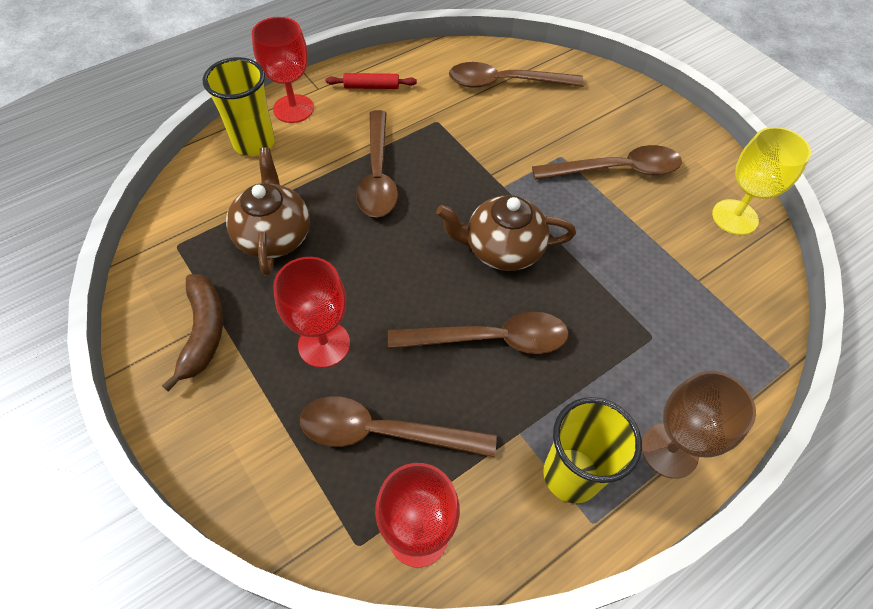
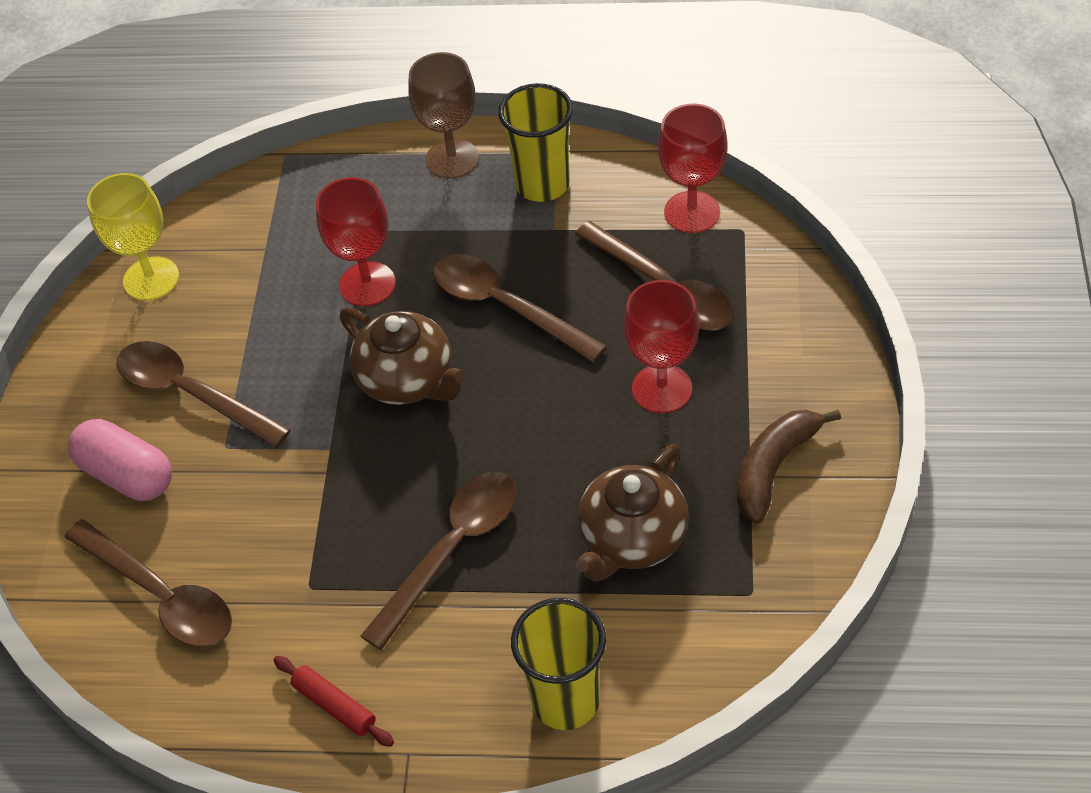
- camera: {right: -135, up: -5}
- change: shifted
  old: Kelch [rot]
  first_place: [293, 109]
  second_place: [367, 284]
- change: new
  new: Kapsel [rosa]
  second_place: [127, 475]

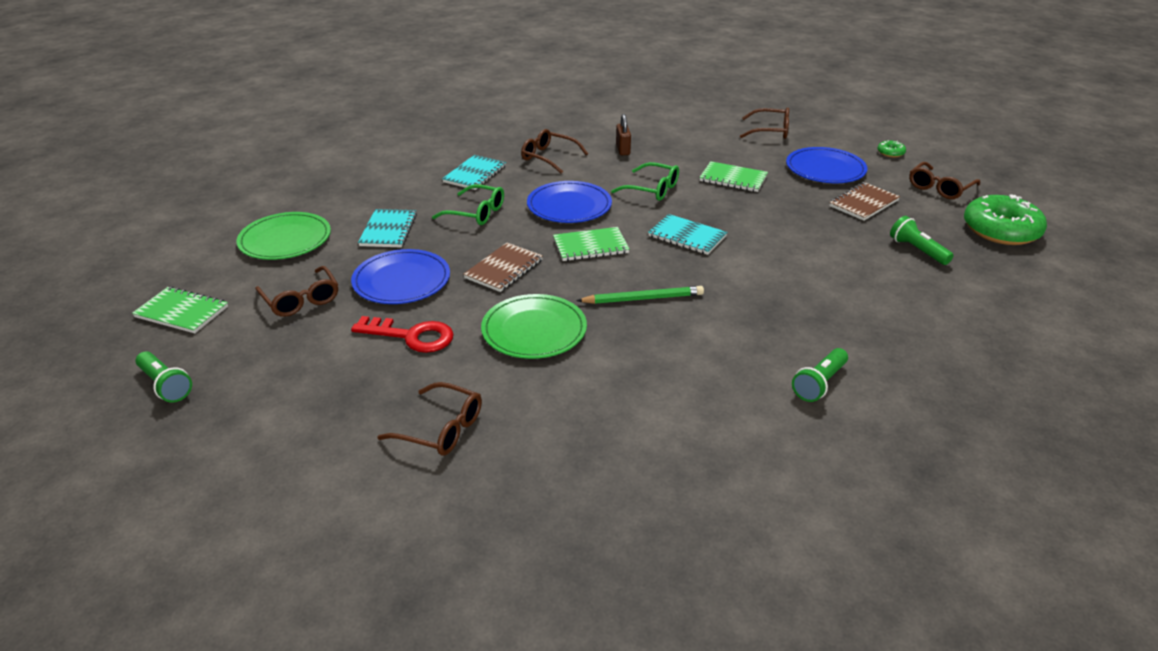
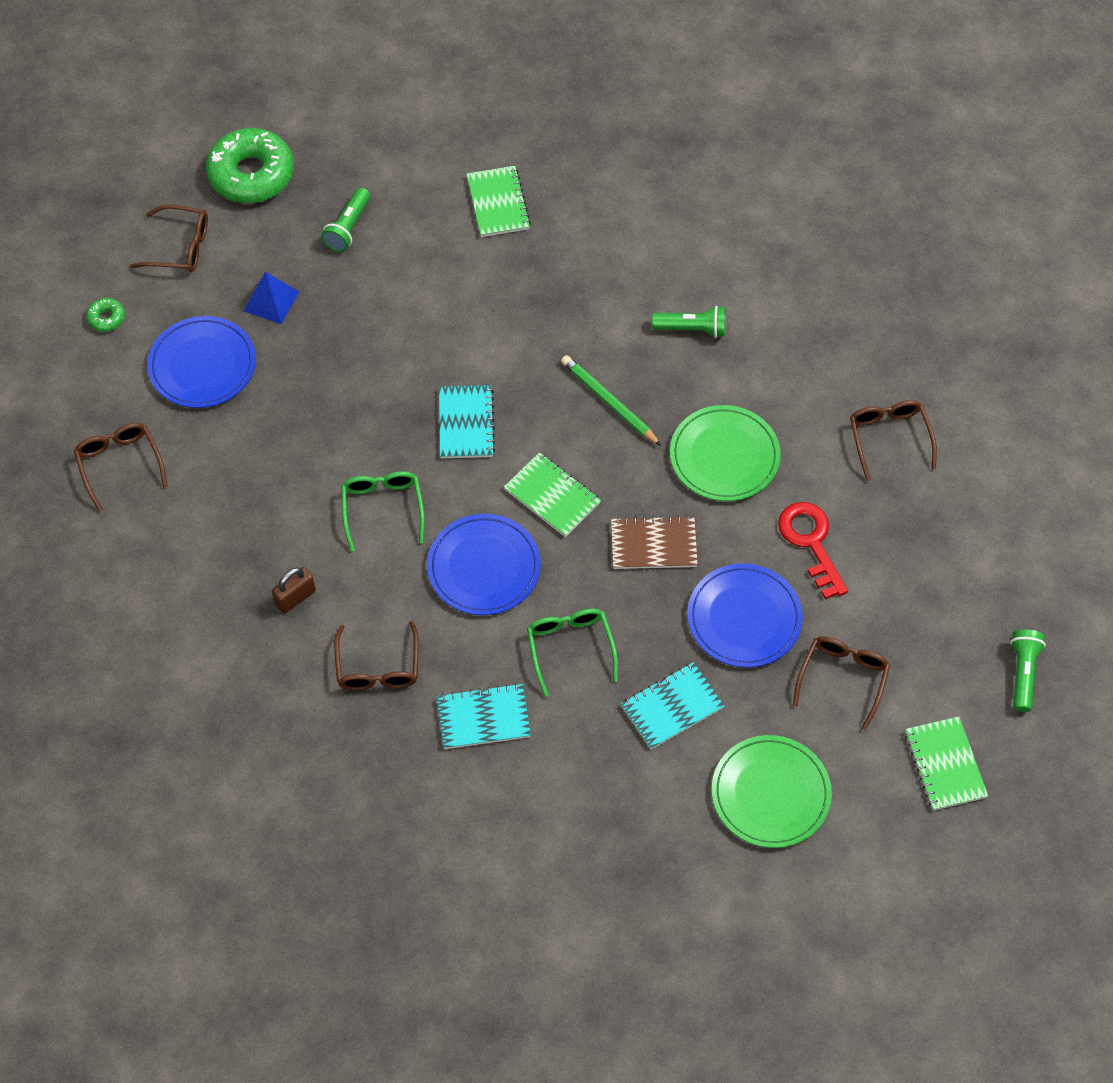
- camera: {right: -125, up: 25}
- change: shifted
  old: Notizbuch [grün]
  first_place: [733, 179]
  second_place: [498, 203]
- change: swapped
  old: Notizbuch [braun]
  new: Pyramide [blau]
  first_place: [863, 203]
  second_place: [271, 301]
- change: shifted
  old: Taschenlampe [grün]
  first_place: [819, 384]
  second_place: [692, 329]

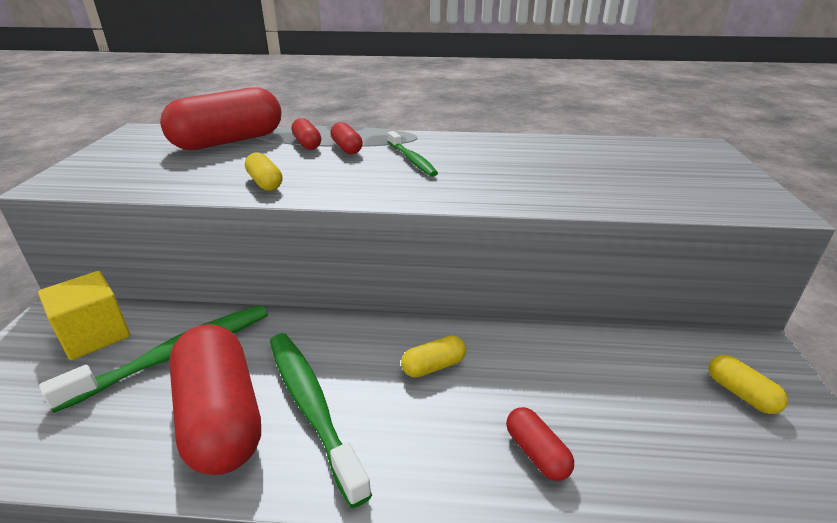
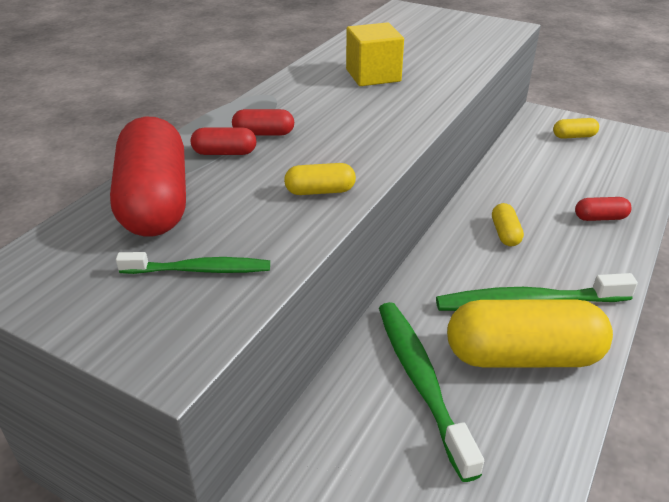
- camera: {right: -65, up: 5}
- change: shifted
  old: Zahnbürste [grün]
  first_place: [411, 160]
  second_place: [199, 270]
- change: shifted
  old: Kubus [gelb]
  first_place: [95, 335]
  second_place: [373, 75]
- change: repainted
  old: Kapsel [rot]
  new: Kapsel [gelb]
  first_place: [220, 417]
  second_place: [523, 356]

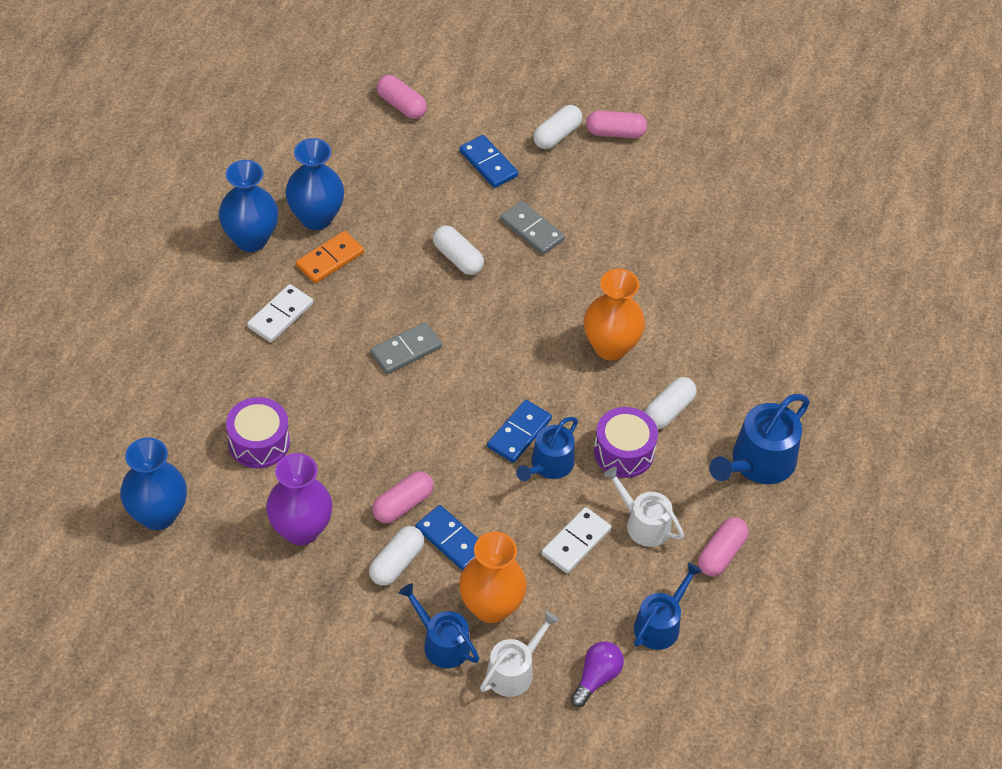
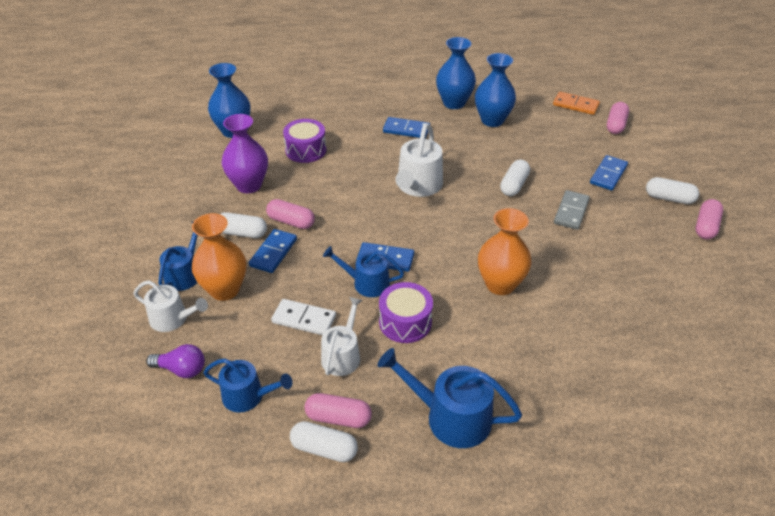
- camera: {right: 70, up: -10}
- change: rotated
  old: Kapsel [rosa]
  first_place: [615, 133]
  second_place: [706, 227]
  degrees: 45
- change: shifted
  old: Dominostein [orange]
  first_place: [330, 259]
  second_place: [575, 105]
- change: repainted
  old: Dominostein [weiß]
  new: Dominostein [blau]
  first_place: [280, 315]
  second_place: [406, 130]
- change: swapped
  old: Dominostein [grau]
  new: Gießkanne [weiß]
  first_place: [406, 350]
  second_place: [418, 186]
- change: shifted
  old: Kapsel [weiß]
  first_place: [668, 411]
  second_place: [324, 449]

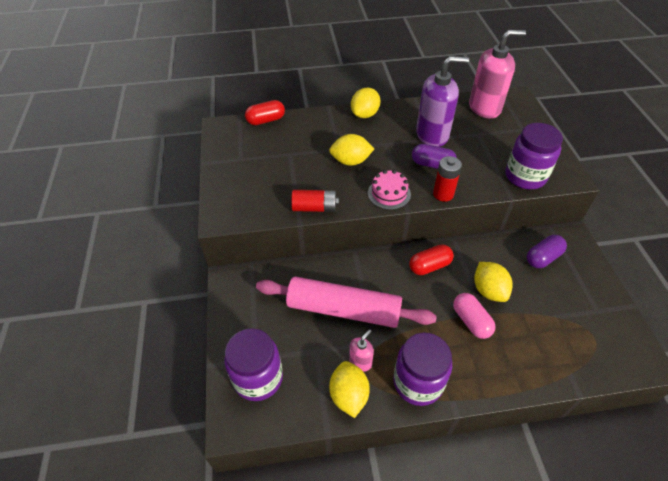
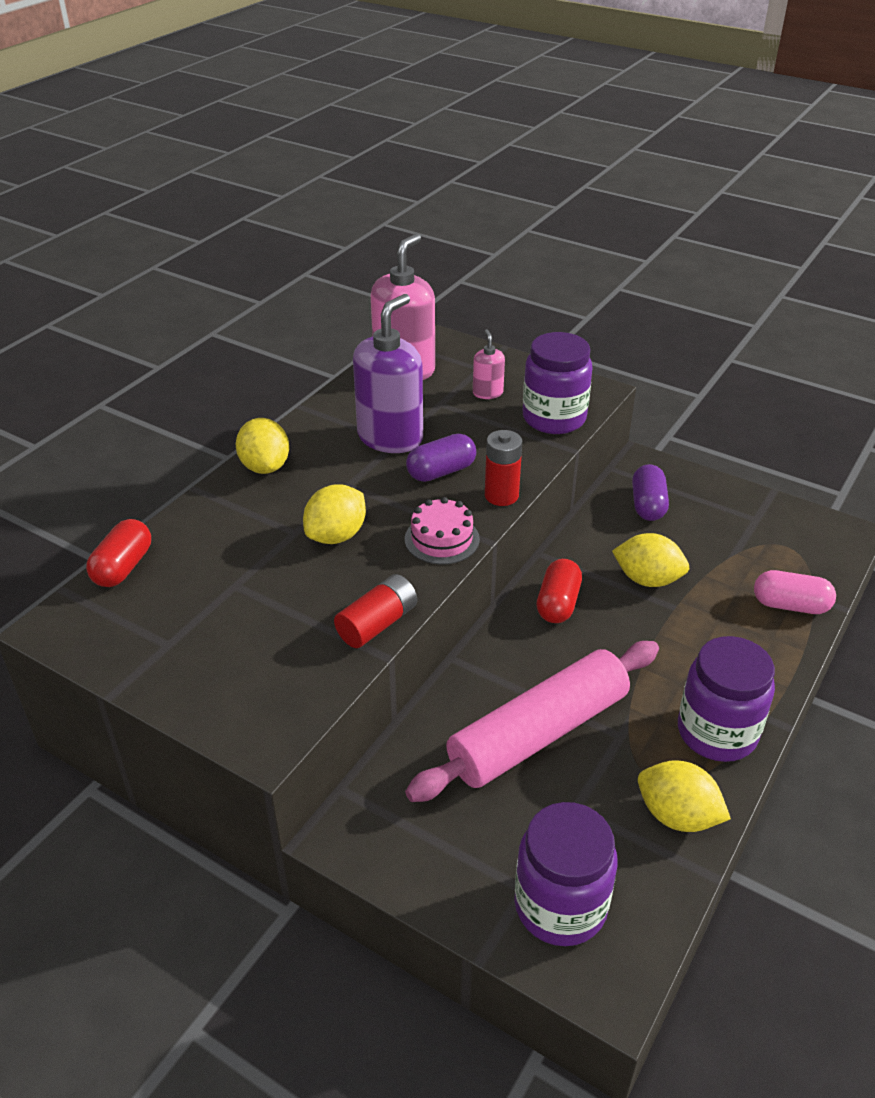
- camera: {right: -50, up: -10}
- change: shifted
  old: Kapsel [rosa]
  first_place: [471, 321]
  second_place: [790, 605]
- change: shifted
  old: Seifenspender [rosa]
  first_place: [360, 362]
  second_place: [487, 393]

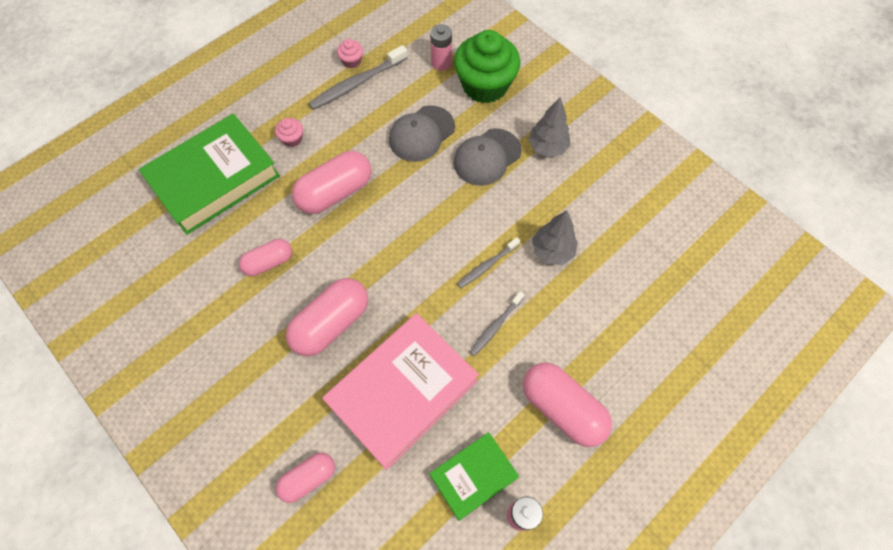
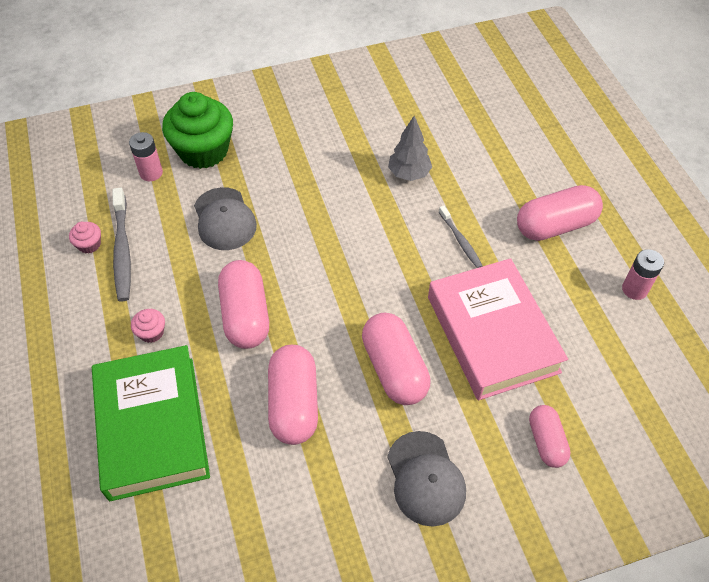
- camera: {right: -65, up: -10}
- change: gone
  old: Baum [grau]
  first_place: [547, 147]
- change: shifted
  old: Kappe [grau]
  first_place: [487, 157]
  second_place: [425, 478]
- change: gone
  old: Zahnbürste [grau]
  first_place: [487, 265]
- change: scaled
  old: Kapsel [rosa]
  first_place: [269, 262]
  second_place: [294, 404]
  factor: 1.65
- change: gone
  old: Buch [grün]
  first_place: [473, 476]

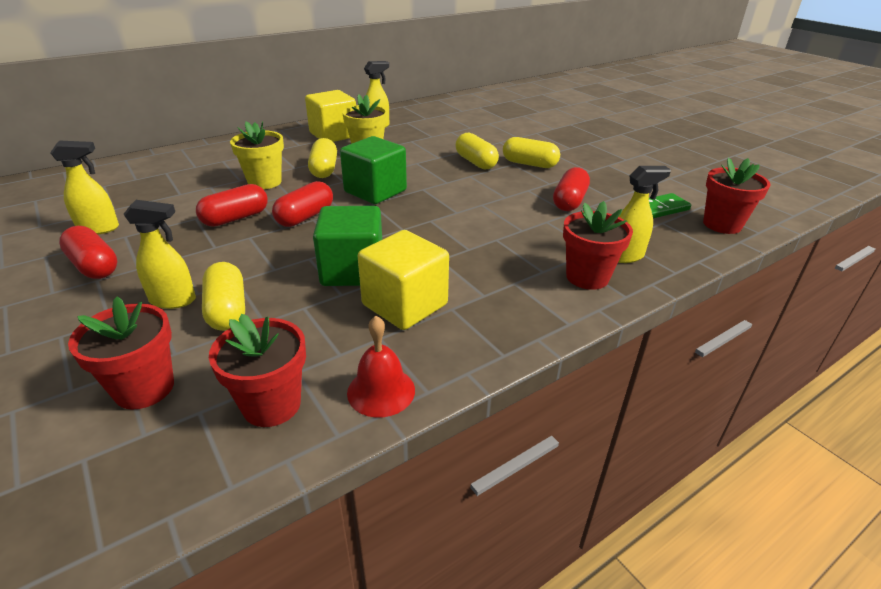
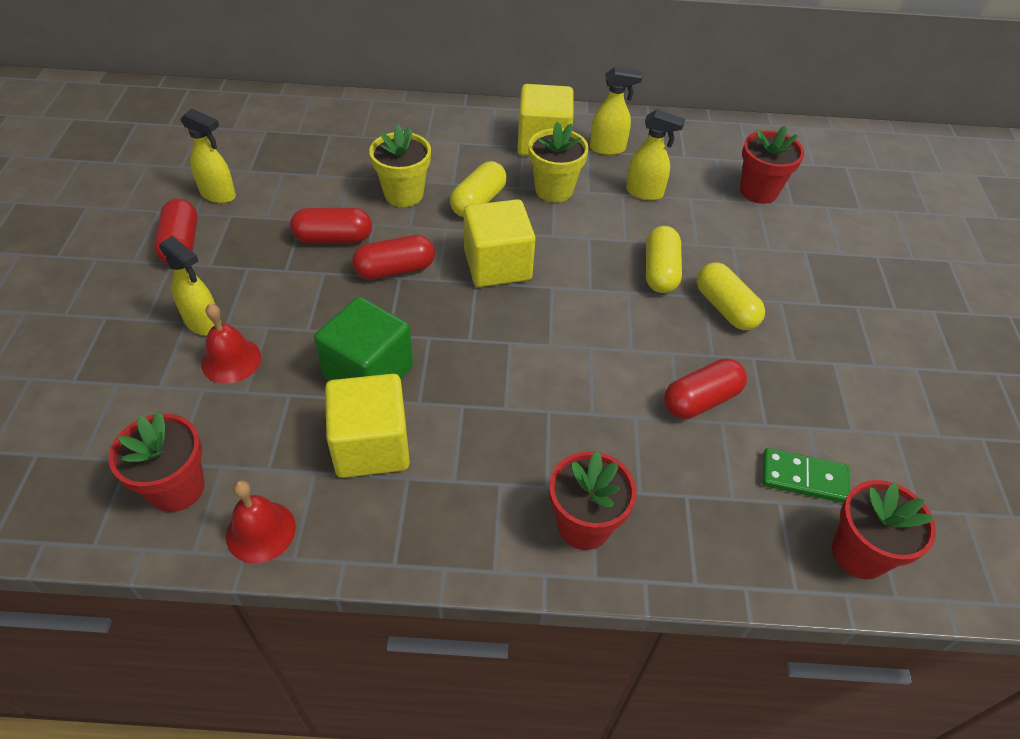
- camera: {right: 35, up: 15}
- change: repainted
  old: Kubus [grün]
  new: Kubus [gelb]
  first_place: [375, 191]
  second_place: [497, 265]
- change: shifted
  old: Sprühflasche [gelb]
  first_place: [626, 256]
  second_place: [645, 193]
- change: swapped
  old: Kapsel [gelb]
  new: Glocke [rot]
  first_place: [227, 310]
  second_place: [231, 360]
- change: shifted
  old: Blumentopf [rot]
  first_place: [144, 388]
  second_place: [758, 191]

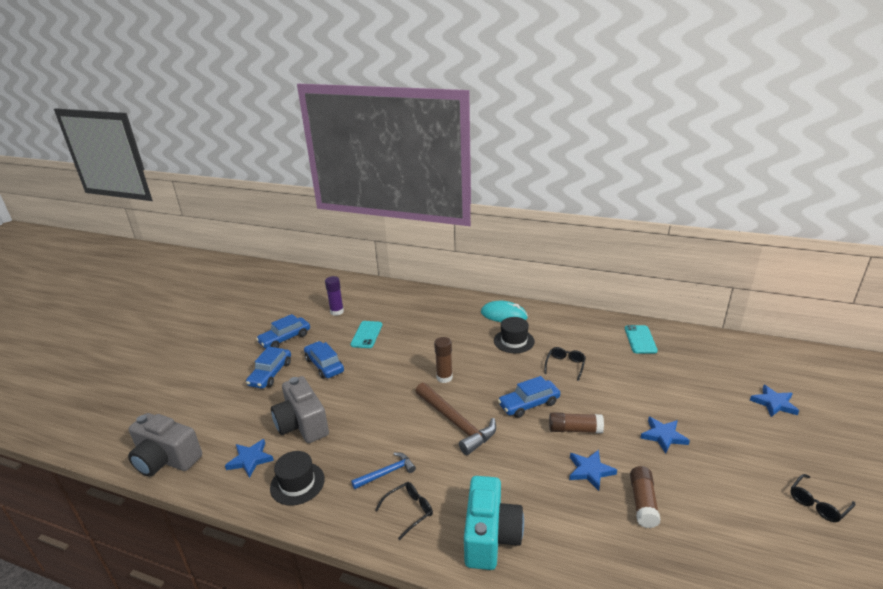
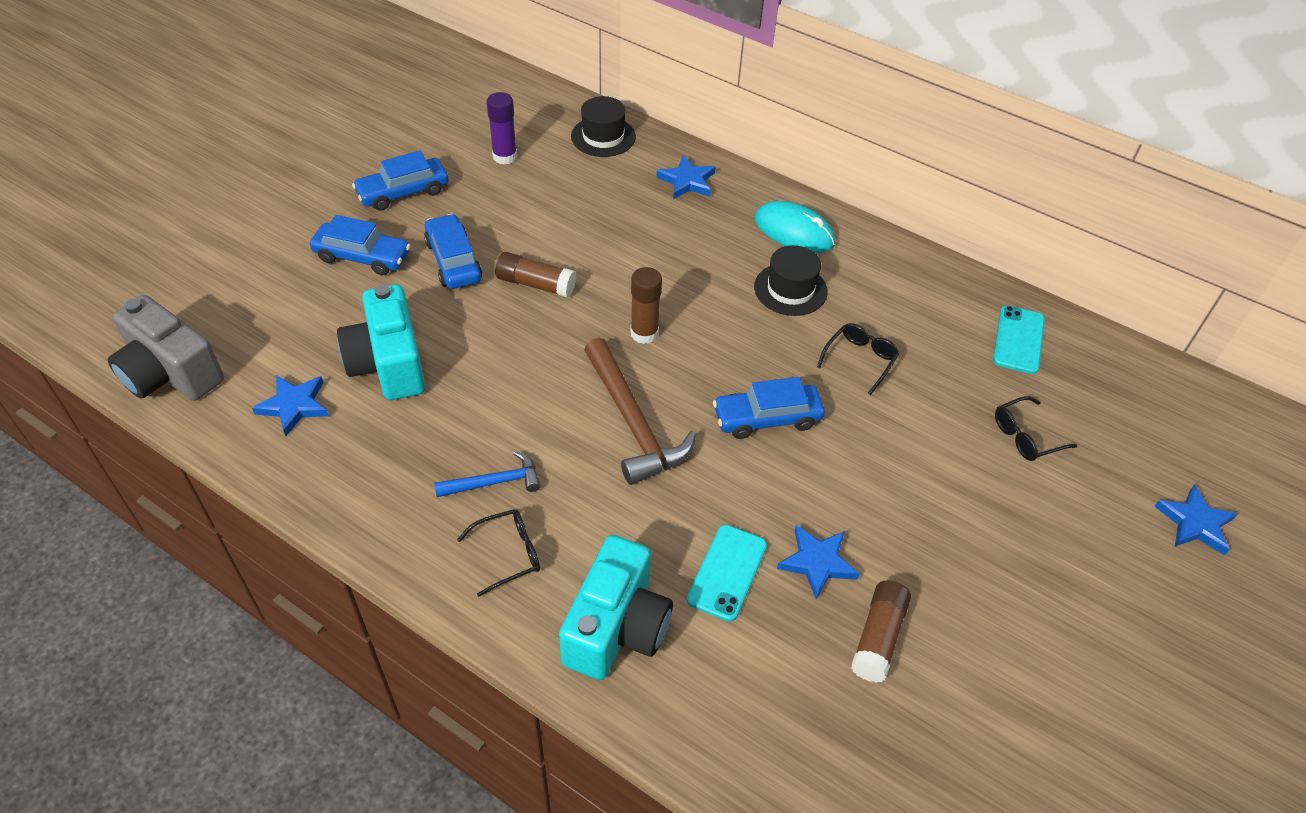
- camera: {right: 10, up: 20}
- change: shifted
  old: Handy [türkis]
  first_place: [366, 335]
  second_place: [727, 572]
- change: rotated
  old: Auto [blau]
  first_place: [270, 374]
  second_place: [362, 256]
  degrees: -105
- change: repainted
  old: Kamera [grau]
  new: Kamera [türkis]
  first_place: [302, 424]
  second_place: [388, 364]
- change: shifted
  old: Klebestift [braun]
  first_place: [575, 429]
  second_place: [535, 284]
- change: shifted
  old: Stern [blau]
  first_place: [663, 436]
  second_place: [687, 181]
- change: shifted
  old: Hut [schwarz]
  first_place: [297, 483]
  second_place: [603, 136]
- change: shifted
  old: Brille [schwarz]
  first_place: [818, 504]
  second_place: [1026, 436]

